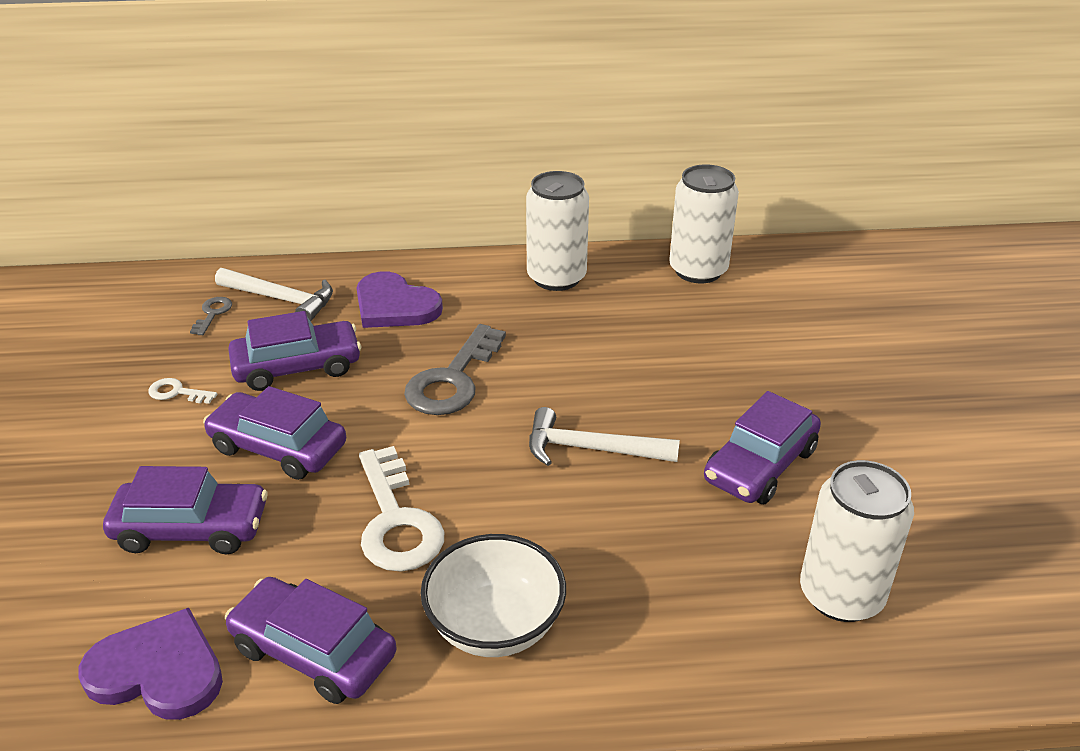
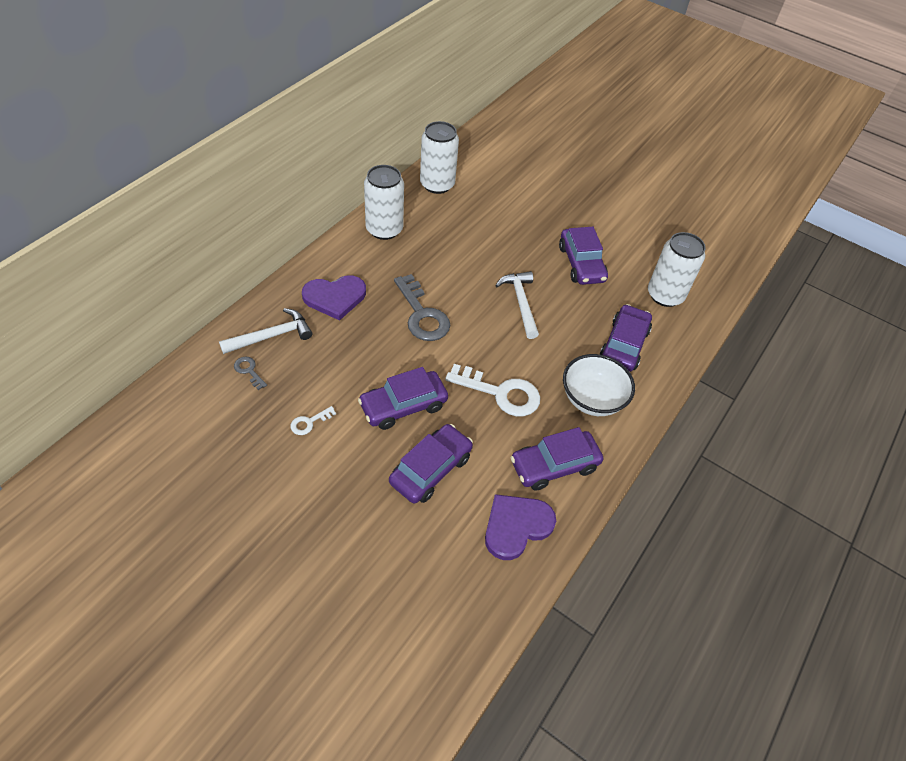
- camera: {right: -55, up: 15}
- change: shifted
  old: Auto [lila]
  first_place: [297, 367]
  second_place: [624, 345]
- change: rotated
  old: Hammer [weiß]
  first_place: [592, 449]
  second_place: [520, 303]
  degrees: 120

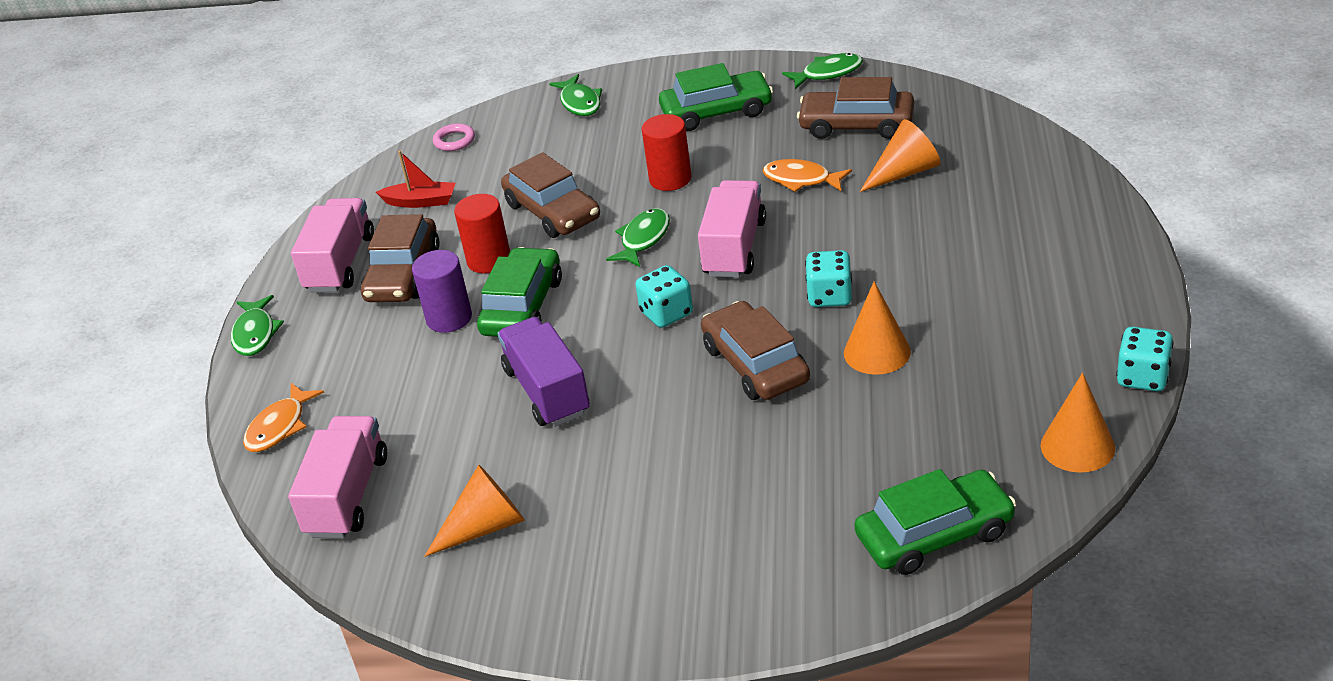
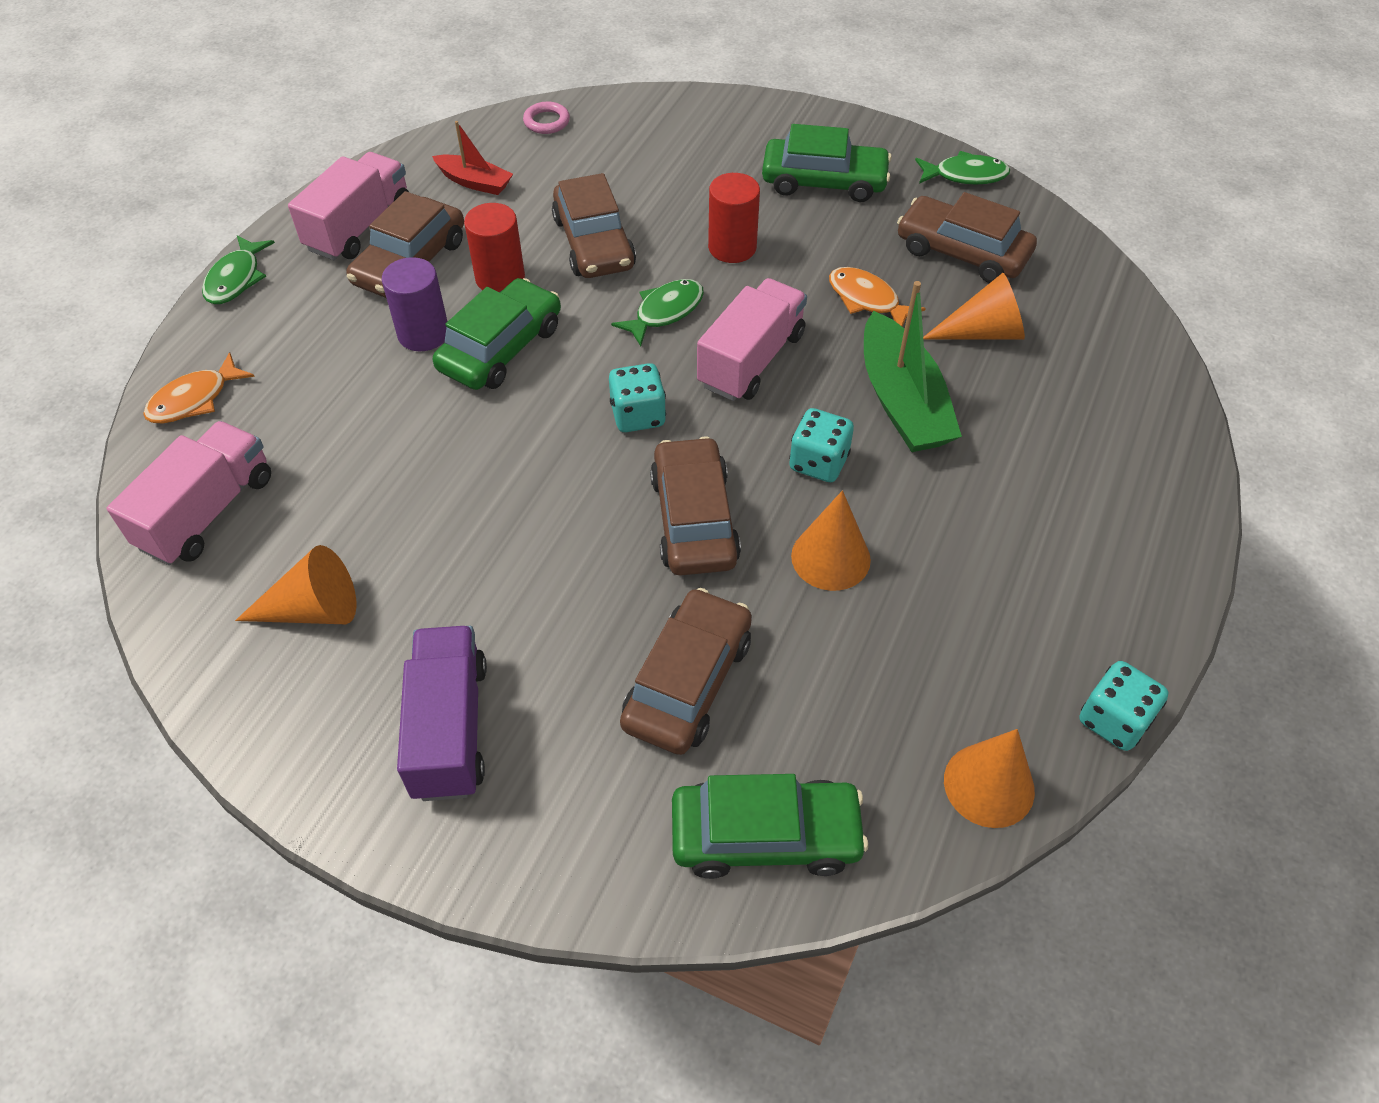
- camera: {right: 15, up: 15}
- change: gone
  old: Fisch [grün]
  first_place: [580, 103]
- change: shifted
  old: Lastwagen [lila]
  first_place: [547, 391]
  second_place: [449, 728]
- change: new
  new: Boot [grün]
  second_place: [902, 401]
- change: new
  new: Auto [braun]
  second_place: [688, 682]

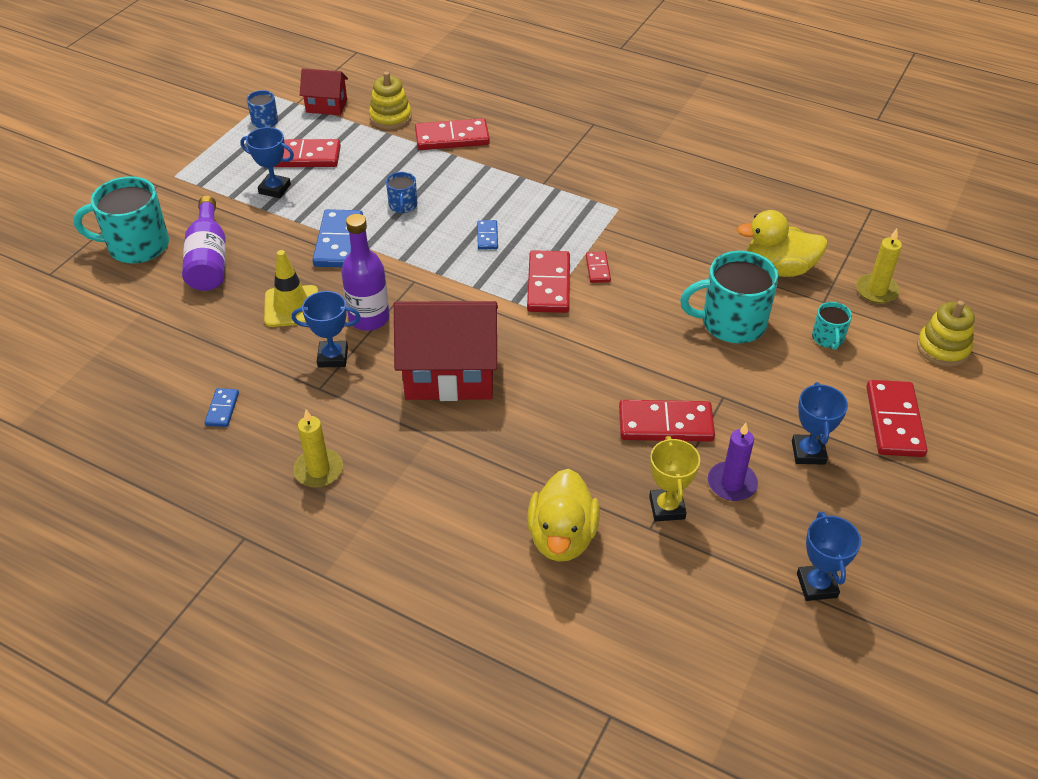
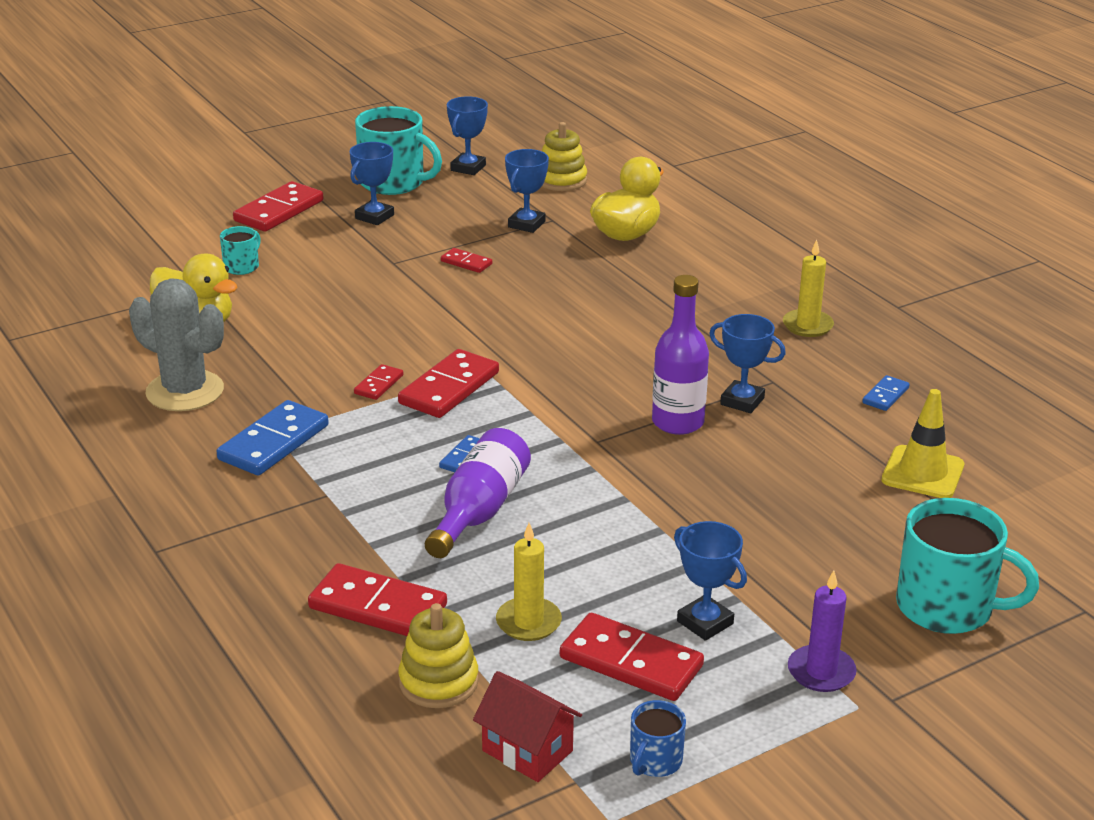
- camera: {right: -150, up: -15}
- change: gone
  old: Tasse [blau]
  first_place: [403, 205]
- change: shifted
  old: Flasche [lila]
  first_place: [209, 260]
  second_place: [479, 511]
- change: shifted
  old: Dominostein [blau]
  first_place: [339, 242]
  second_place: [273, 442]
- change: shifted
  old: Kerze [gelb]
  first_place: [876, 290]
  second_place: [528, 622]
- change: shifted
  old: Leitkegel [gelb]
  first_place: [291, 306]
  second_place: [922, 473]
- change: shifted
  old: Tasse [türkis]
  first_place: [731, 323]
  second_place: [393, 183]
- change: shifted
  old: Stapelspielzeug [gelb]
  first_place: [943, 348]
  second_place: [561, 180]
- change: gone
  old: Haus [rot]
  first_place: [450, 374]
- change: scaled
  old: Dominostein [rot]
  first_place: [665, 424]
  second_place: [466, 263]
  factor: 0.51
- change: shifted
  old: Kerze [lila]
  first_place: [732, 483]
  second_place: [821, 672]
- change: repainted
  old: Pokal [gelb]
  new: Pokal [blau]
  first_place: [667, 508]
  second_place: [526, 224]
- change: new
  new: Kaktus [grau]
  second_place: [185, 391]

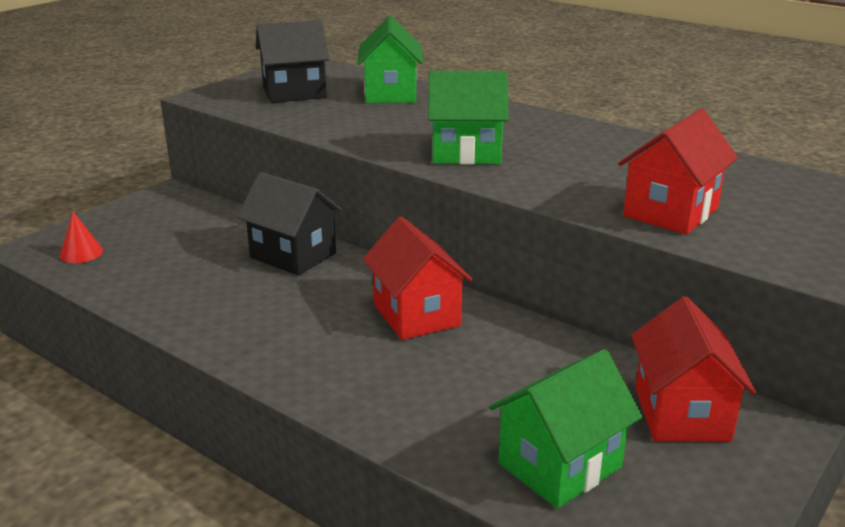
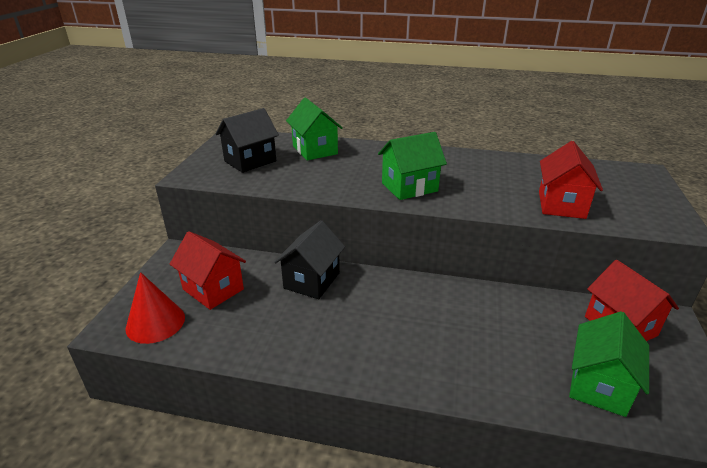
- camera: {right: -25, up: 5}
- change: rotated
  old: Haus [schwarz]
  first_place: [293, 255]
  second_place: [312, 280]
  degrees: -75
- change: scaled
  old: Kegel [rot]
  first_place: [81, 253]
  second_place: [155, 322]
  factor: 1.76
- change: shifted
  old: Haus [rot]
  first_place: [416, 315]
  second_place: [213, 289]

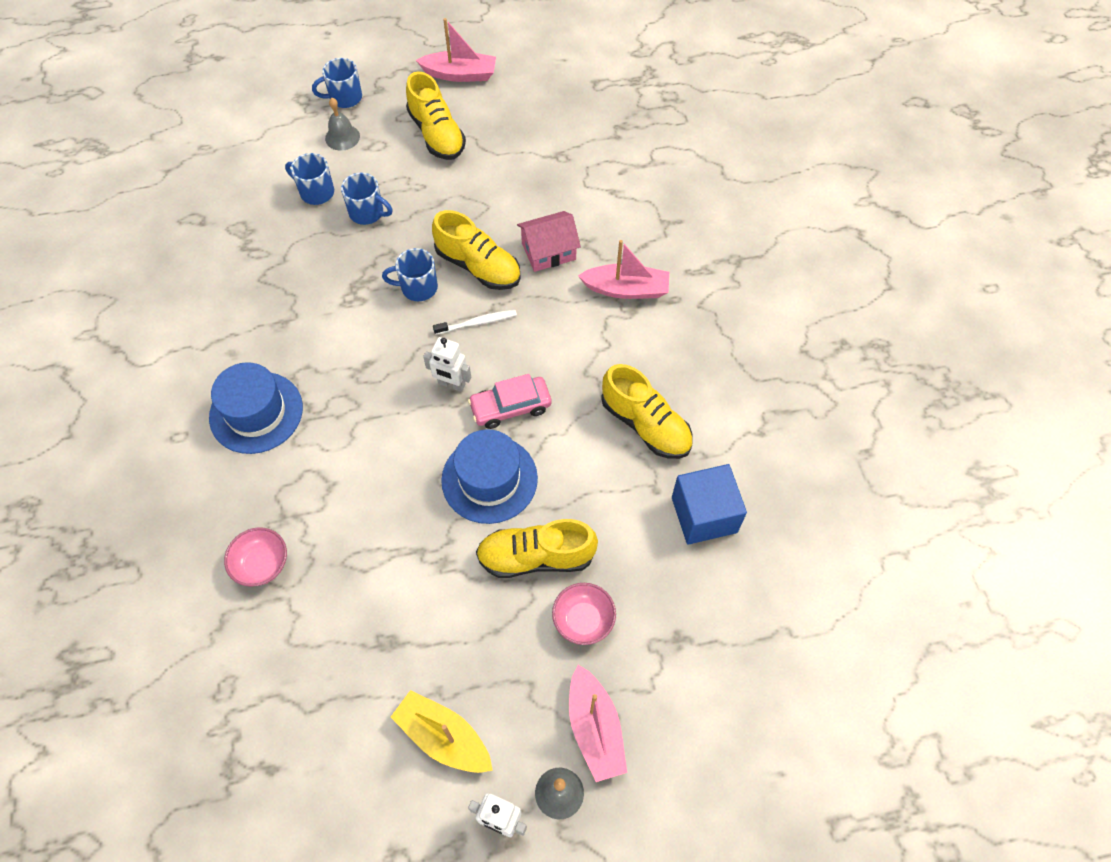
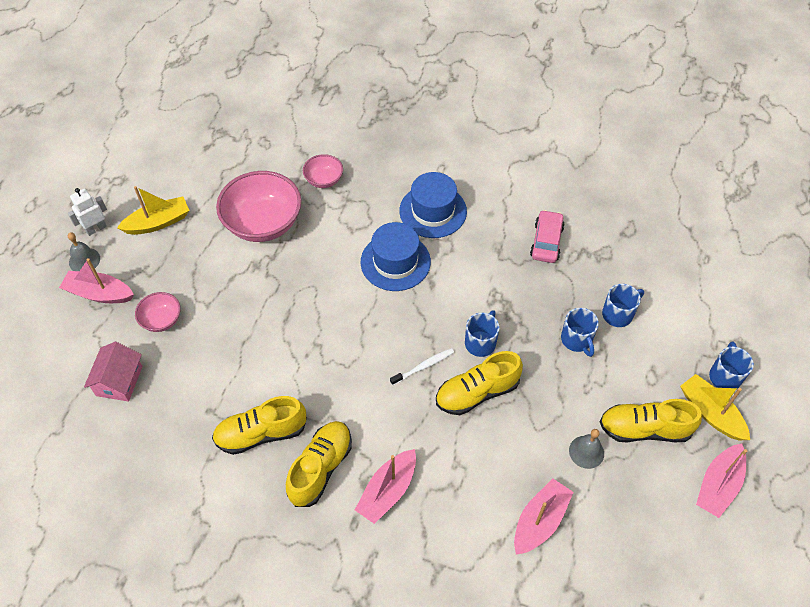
- camera: {right: 120, up: -5}
- change: shifted
  old: Glocke [grau]
  first_place: [342, 137]
  second_place: [586, 452]
- change: rotated
  old: Tasse [blau]
  first_place: [367, 213]
  second_place: [577, 340]
  degrees: -75
- change: shifted
  old: Haus [rosa]
  first_place: [548, 251]
  second_place: [119, 381]
- change: rotated
  old: Zahnbürste [weiß]
  first_place: [477, 323]
  second_place: [423, 366]
  degrees: -135
- change: gone
  old: Roboter [weiß]
  first_place: [451, 384]
- change: shifted
  old: Auto [rosa]
  first_place: [510, 407]
  second_place: [546, 242]
- change: shifted
  old: Hut [blau]
  first_place: [489, 479]
  second_place: [395, 262]
- change: gone
  old: Kubus [blau]
  first_place: [704, 515]
- change: shifted
  old: Schuh [gelb]
  first_place: [536, 557]
  second_place: [320, 468]
- change: new
  new: Schüssel [rosa]
  second_place: [263, 223]
- change: new
  new: Boot [gelb]
  second_place: [711, 413]
- change: new
  new: Boot [rosa]
  second_place: [539, 521]

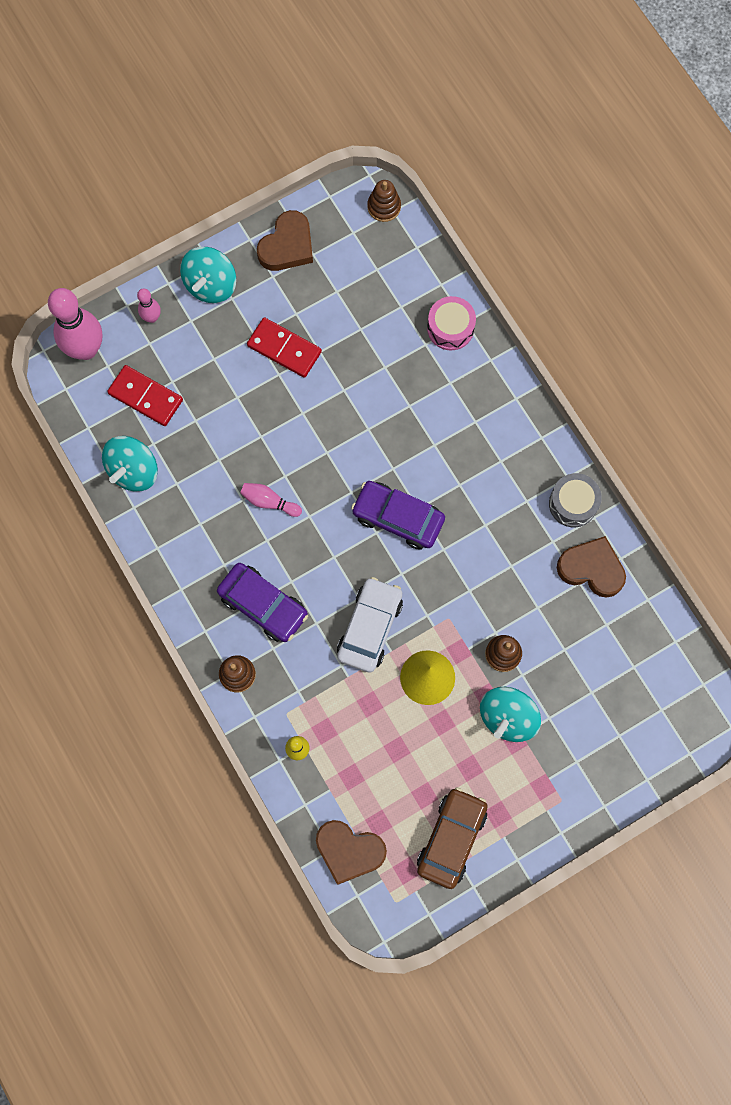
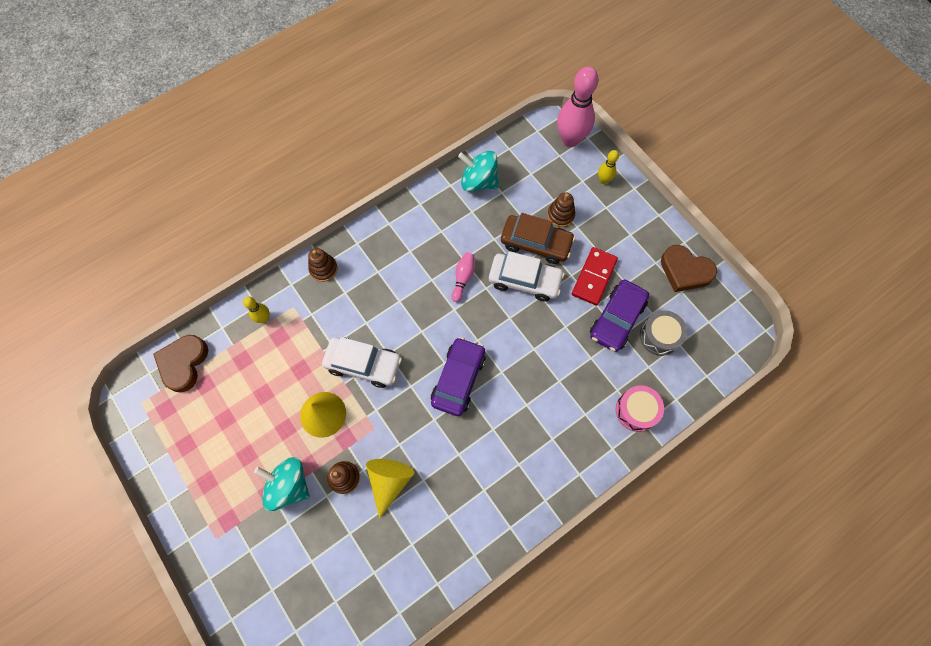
- camera: {right: 85, up: -5}
- change: shifted
  old: Stapelspielzeug [braun]
  first_place: [384, 207]
  second_place: [560, 215]
- change: gone
  old: Kreisel [türkis]
  first_place: [211, 285]
- change: repainted
  old: Bowlingkegel [rosa]
  new: Bowlingkegel [gelb]
  first_place: [152, 317]
  second_place: [603, 180]
- change: gone
  old: Dominostein [rot]
  first_place: [145, 397]
- change: shifted
  old: Trommel [grau]
  first_place: [573, 504]
  second_place: [659, 336]
- change: gone
  old: Herz [braun]
  first_place: [591, 569]
- change: shifted
  old: Auto [lila]
  first_place: [263, 605]
  second_place: [617, 319]
- change: shifted
  old: Auto [braun]
  first_place: [451, 839]
  second_place: [536, 243]
- change: new
  new: Auto [weiß]
  second_place: [524, 280]
- change: new
  new: Kegel [gelb]
  second_place: [389, 481]

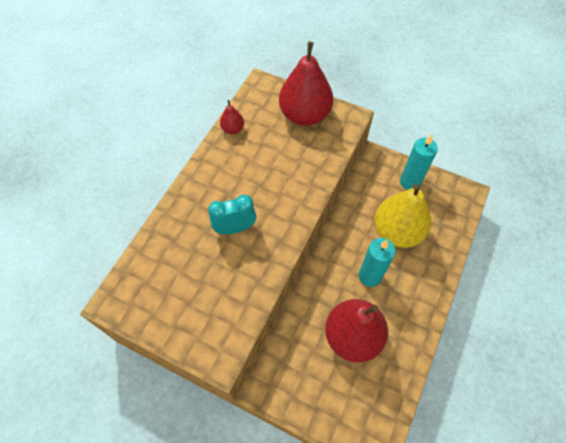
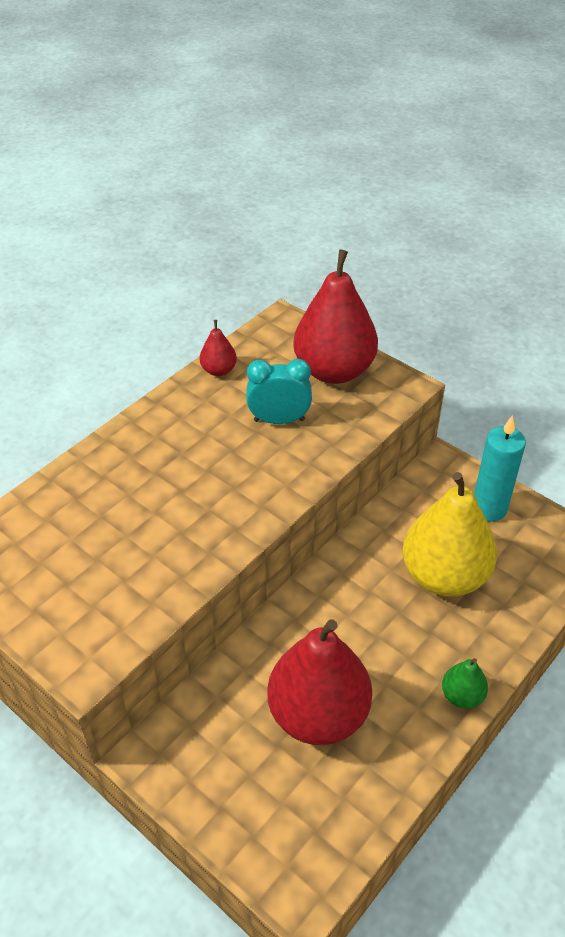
- camera: {right: 15, up: -15}
- change: shifted
  old: Wecker [türkis]
  first_place: [235, 228]
  second_place: [279, 420]
- change: gone
  old: Kerze [türkis]
  first_place: [370, 276]
- change: new
  new: Birne [grün]
  second_place: [462, 696]

